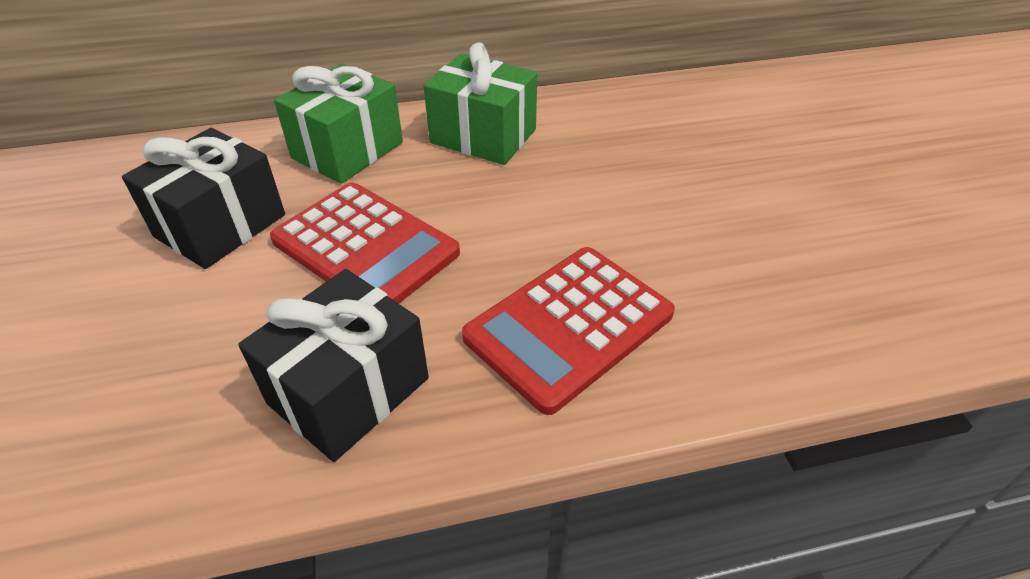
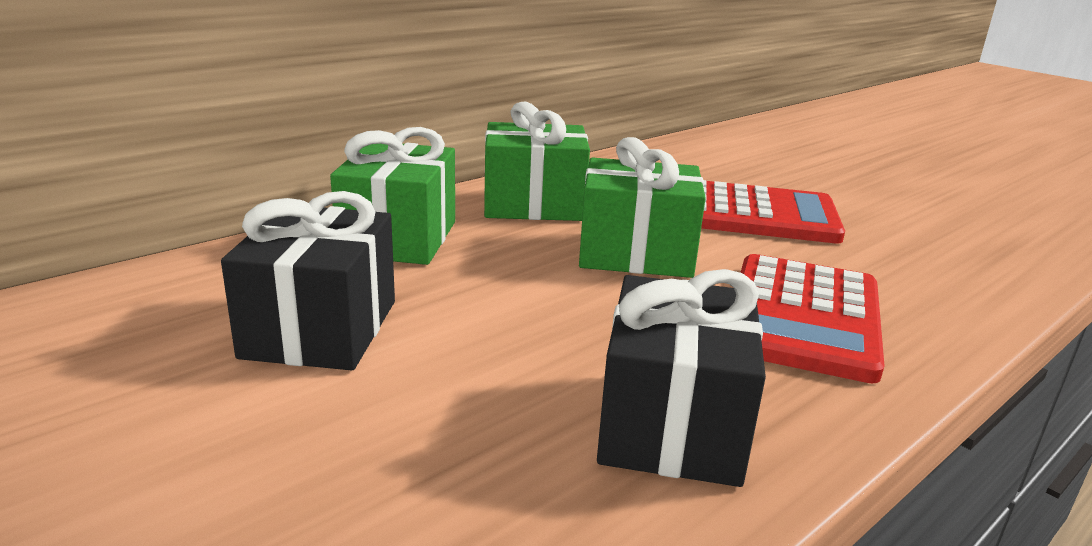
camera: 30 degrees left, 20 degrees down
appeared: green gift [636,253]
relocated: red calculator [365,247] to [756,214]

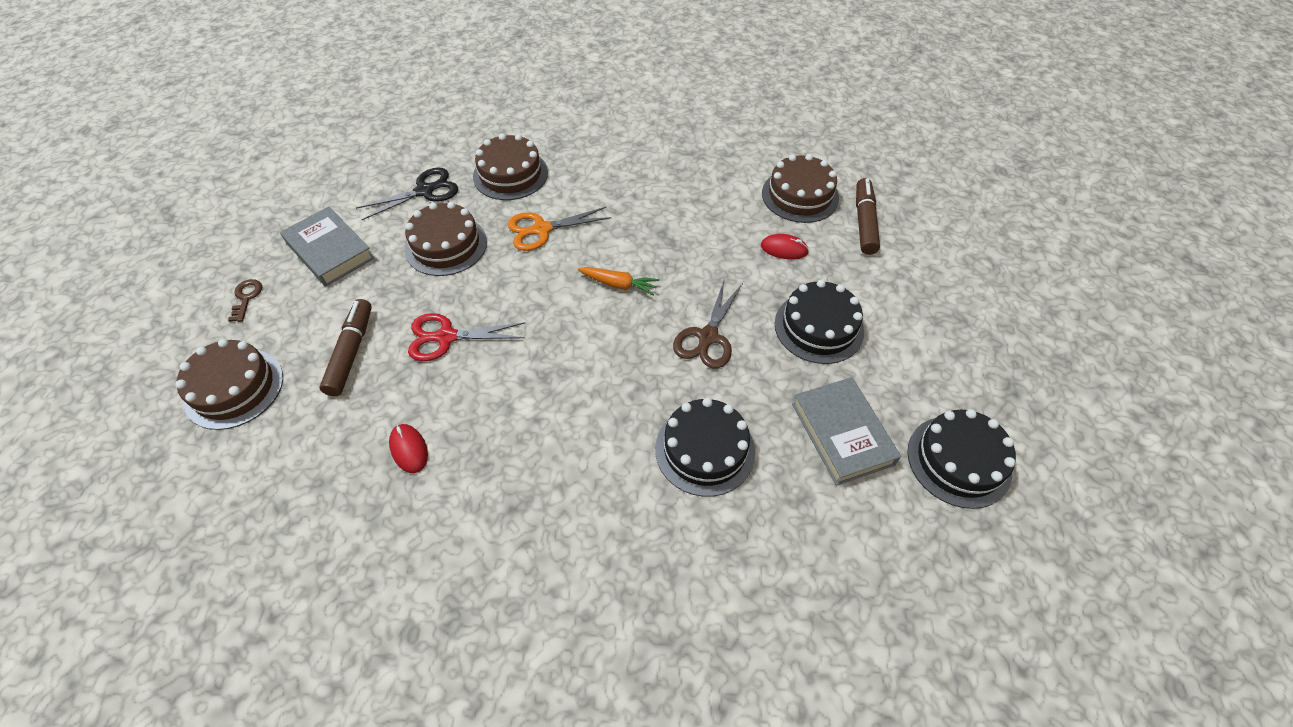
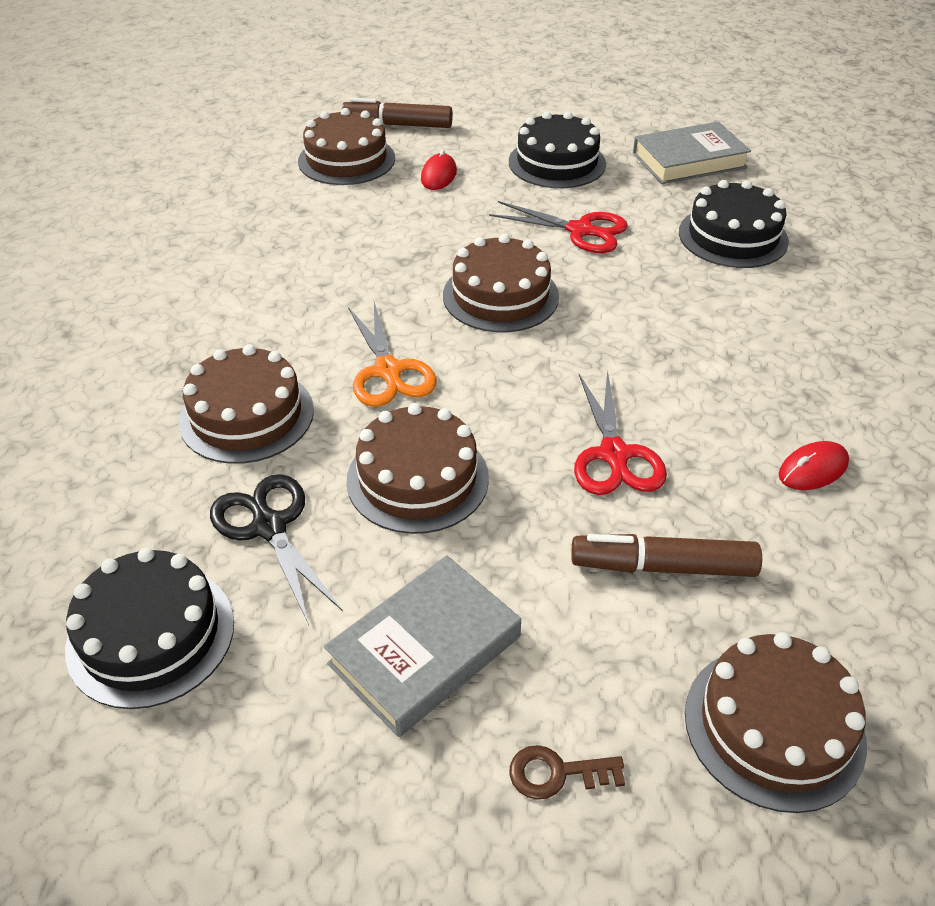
camera: 90 degrees left, 10 degrees down
relocated: black cake [958,461] to [151,635]
exchanged: orange carrot [618,284] to brown cake [500,296]
colour: brown scissors [708,337] to red scissors [580,230]

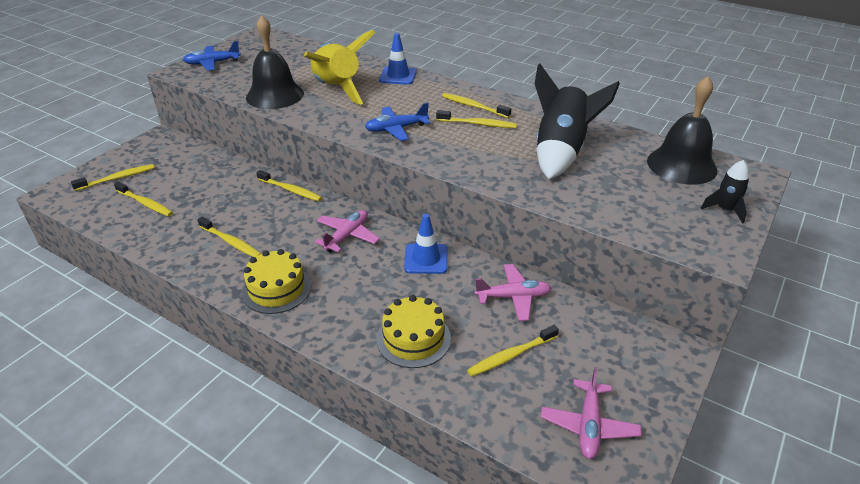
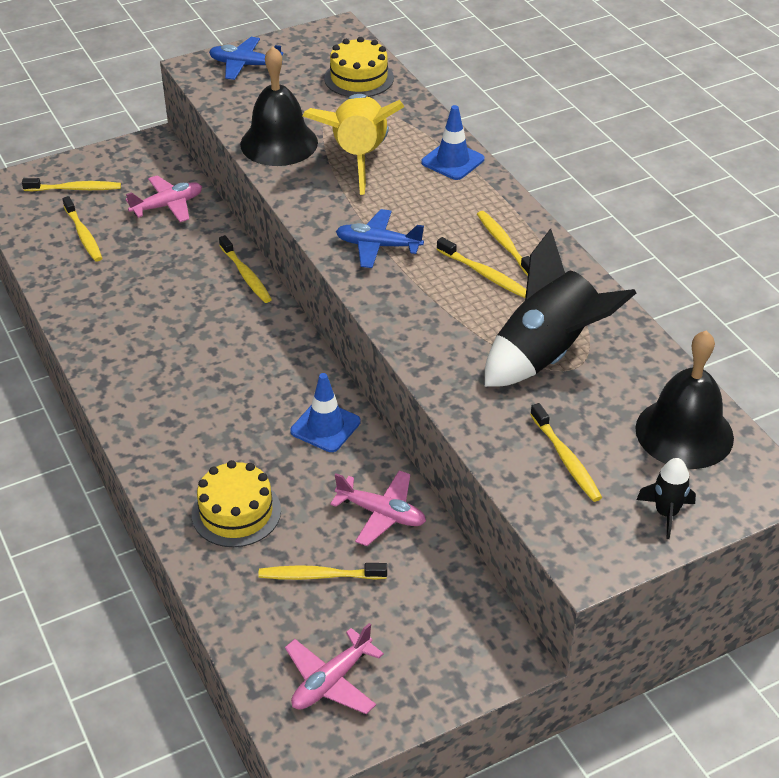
camera: 30 degrees right, 5 degrees up
relocated: yellow toothbrush [231,242] to [566,459]; yellow cake [276,289] to [359,78]; pink plane [347,236] to [167,206]

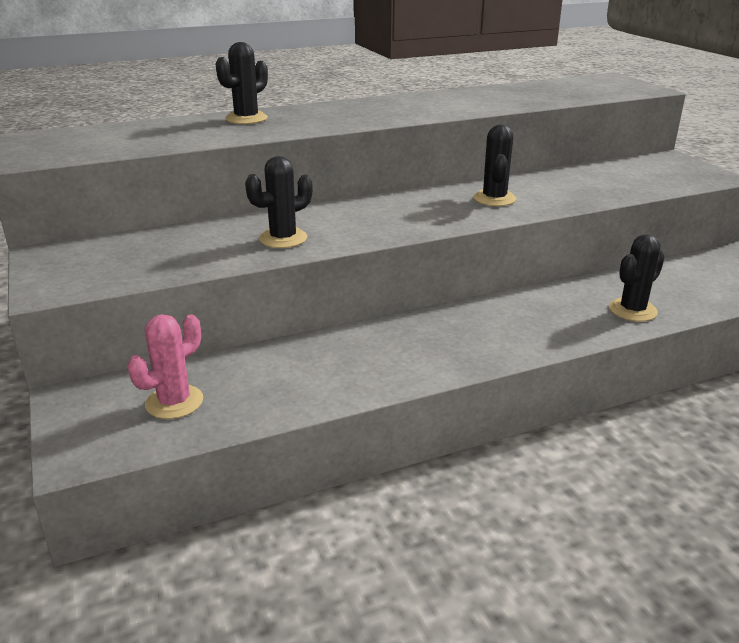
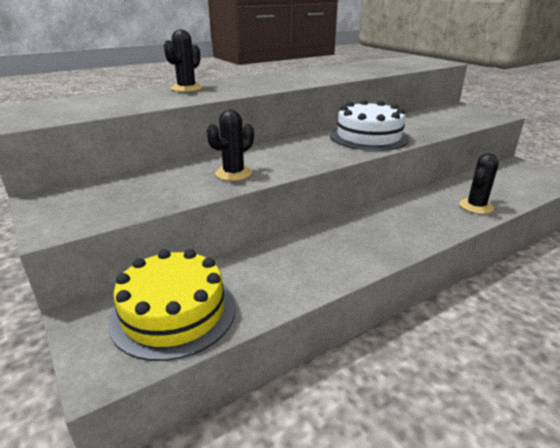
camera: 10 degrees left, 0 degrees up
exchanged: pink cactus [174,402] to yellow cake [173,312]; black cactus [494,199] to white cake [369,137]

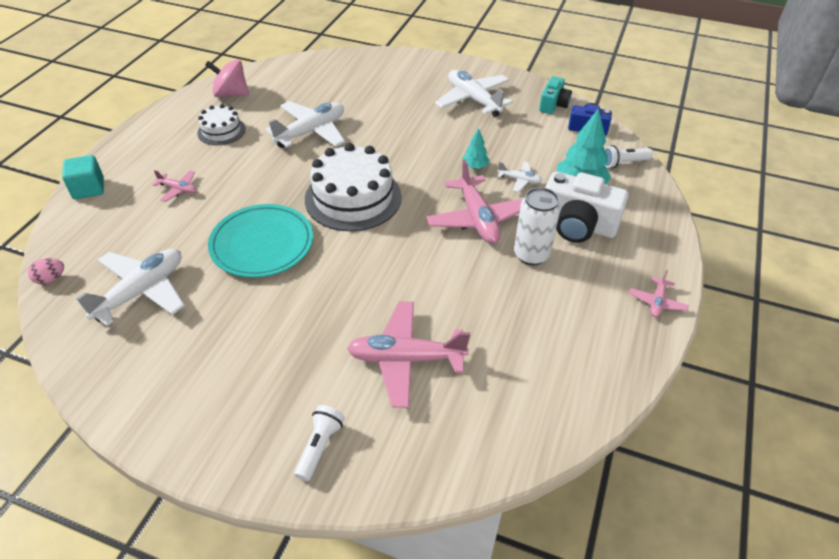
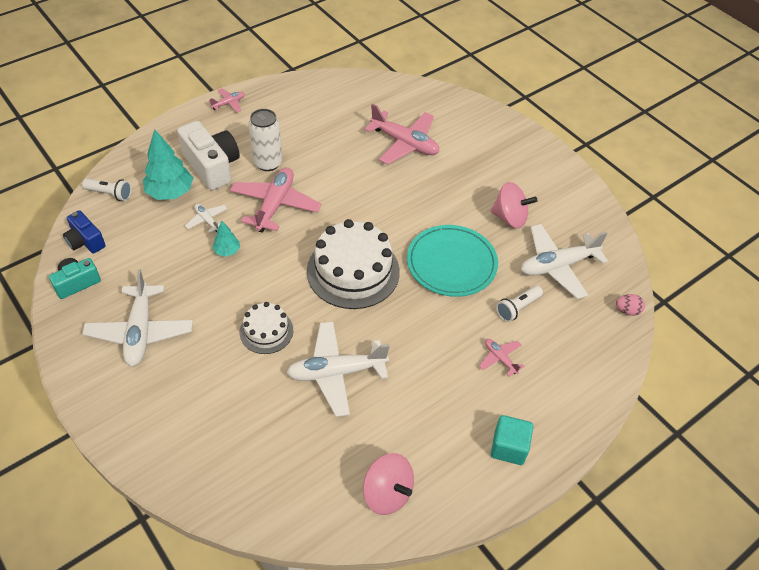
camera: 150 degrees left, 5 degrees up
appeared: pink spinning top [510,218]
relocated: turquoise cube [89,189] to [508,447]; white cake [221,131] to [266,331]; white flashlight [320,447] to [517,308]

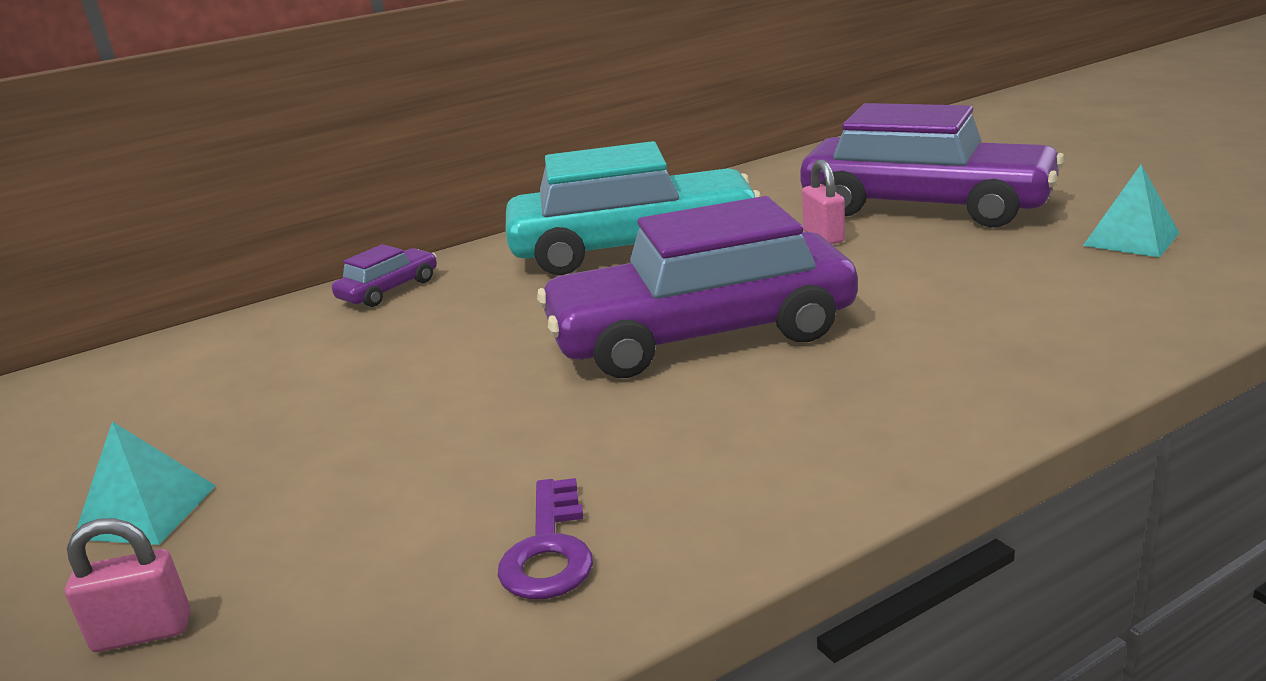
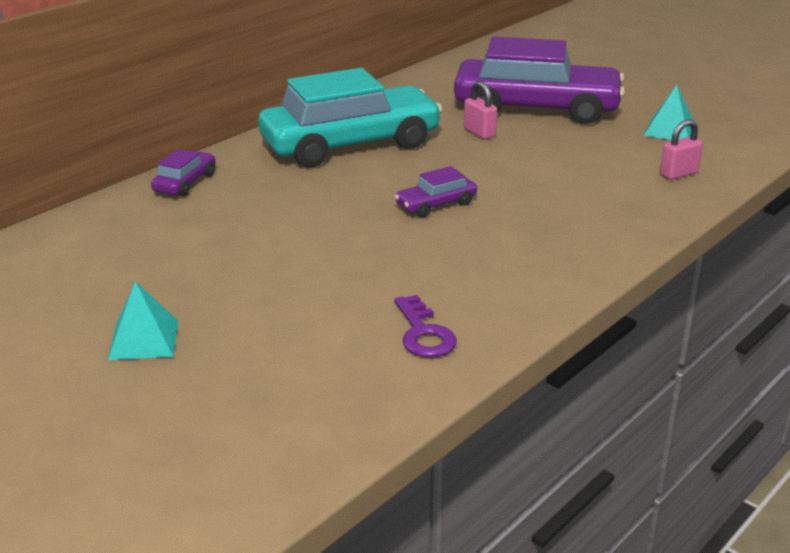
camera: 20 degrees left, 5 degrees up
relocated: pink padlock [143,633] to [678,174]
size: purple car [700,334] = [436,204] x0.42

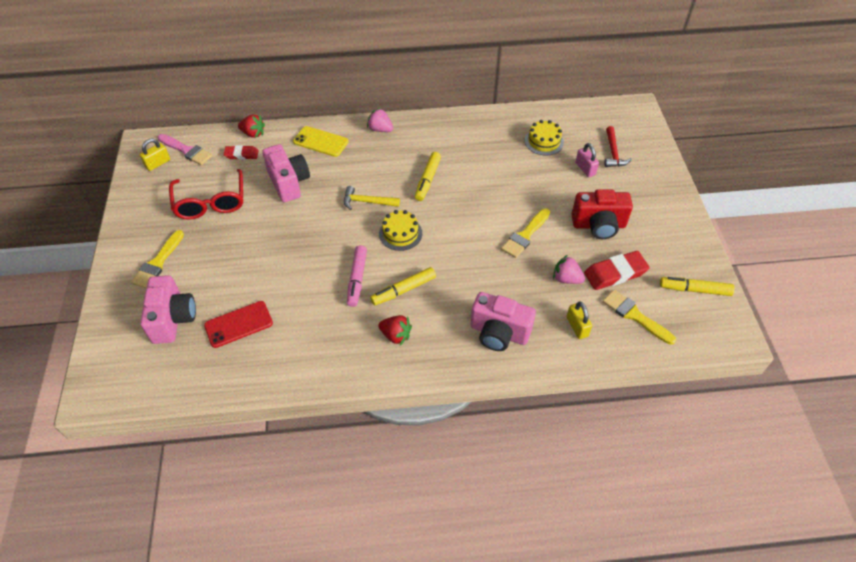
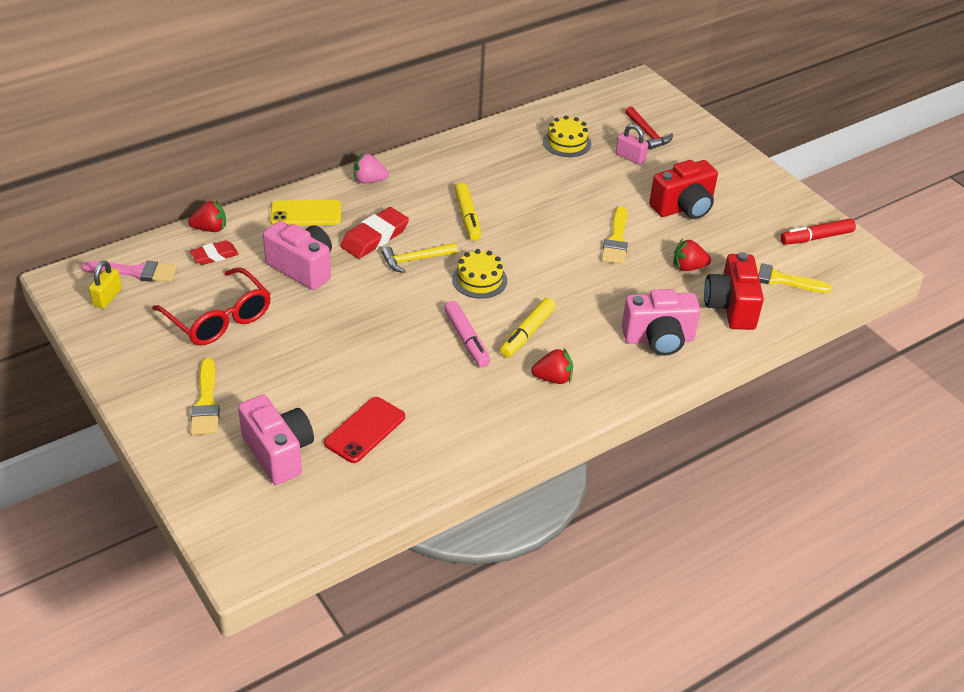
camera: 30 degrees left, 10 degrees down
relocated: red eraser [615,273] to [375,237]
exchanged: yellow padlock [577,327] to red camera [731,307]
colour: pink strawberry [566,279] to red strawberry [688,267]; yellow marker [694,290] to red marker [816,238]

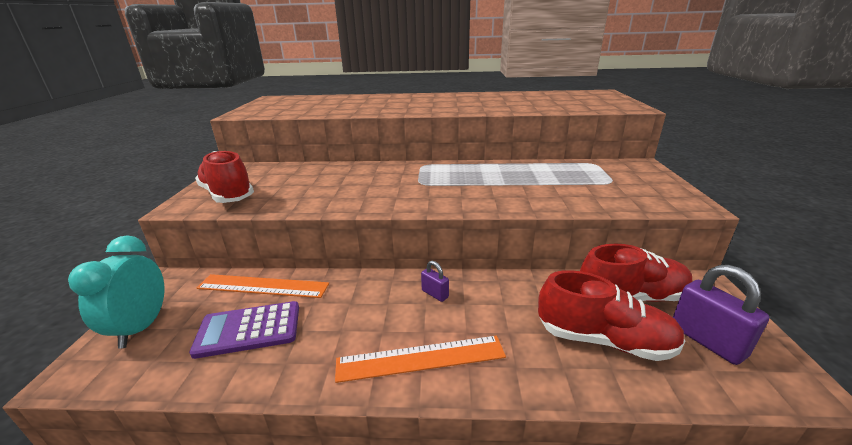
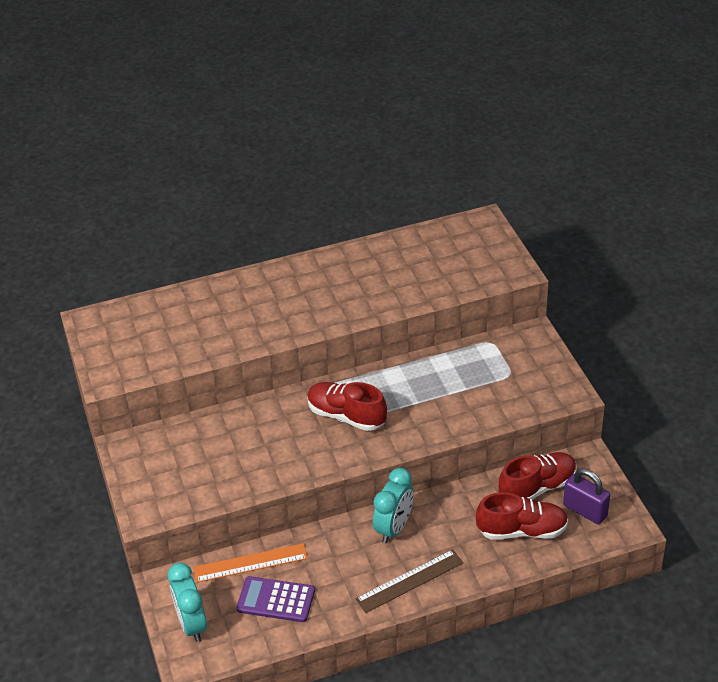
camera: 20 degrees left, 15 degrees up
relocated: red shoe [228,195] to [346,416]
exchanged: purple padlock [435,294] to turquoise clock [394,528]
colour: orange ruler [420,358] to brown ruler [409,581]
spun: purple calculator [249,329] = [276,600] 45 degrees clockwise

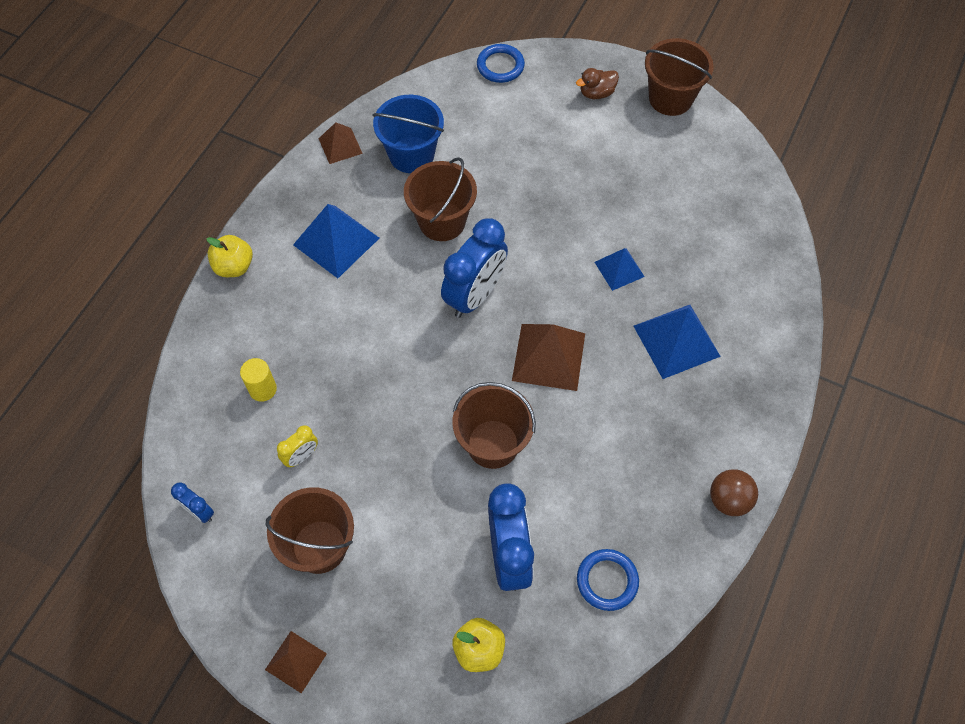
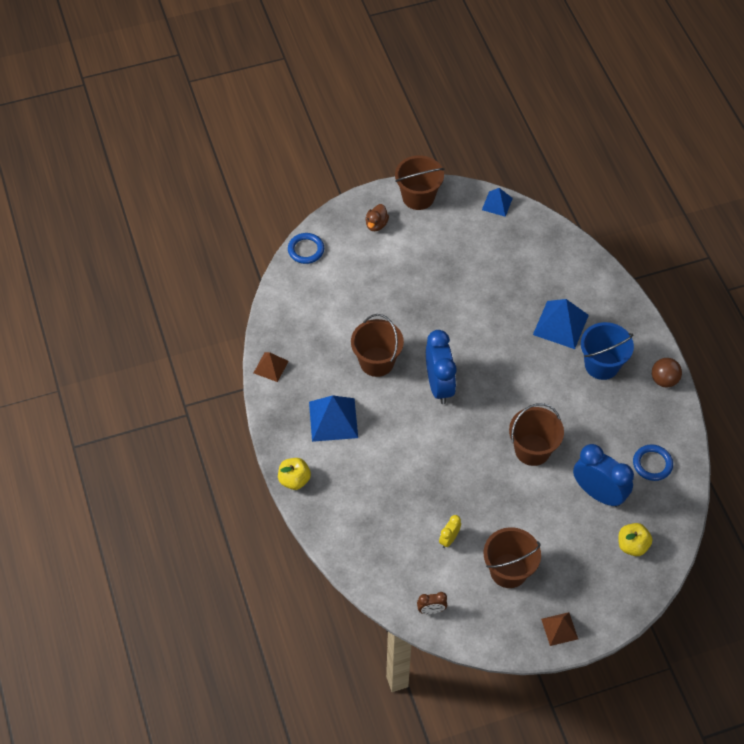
camera: 45 degrees left, 5 degrees down
missing: yellow cylinder [262,389]; brown pyramid [548,357]
relocated: blue bucket [411,155] to [601,365]; blue pyramid [619,269] to [497,204]
colour: blue clock [199,512] to brown clock [431,610]
spun: yellow clock [301,456] = [449,539] 150 degrees counterclockwise

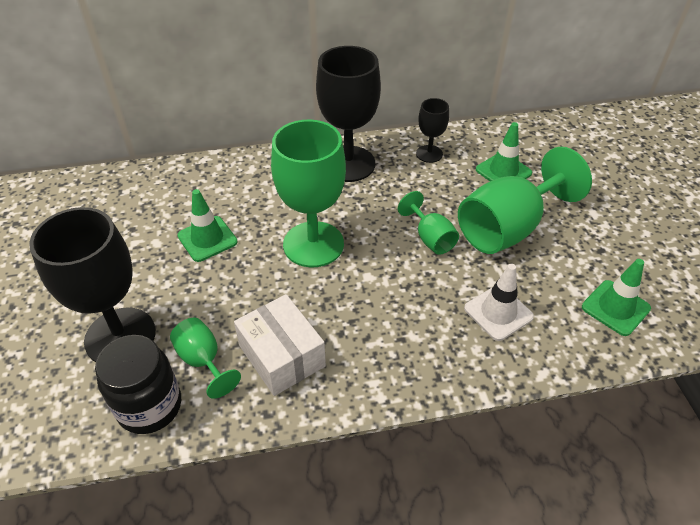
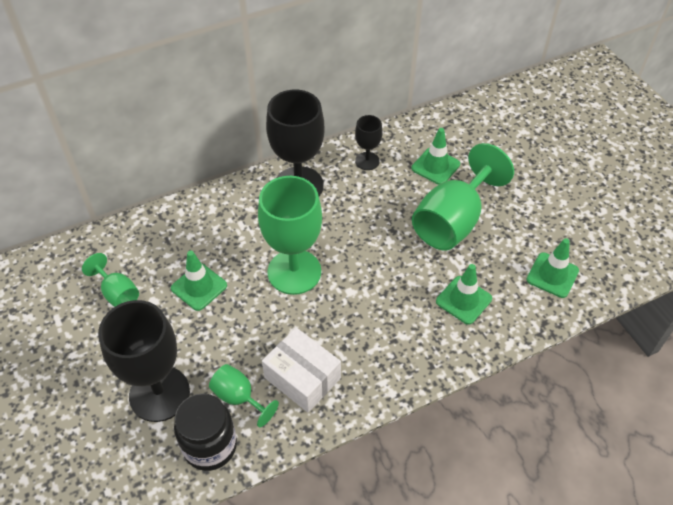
camera: 15 degrees left, 5 degrees up
relocated: green goblet [430,238] to [117,293]
colour: white traffic cone [498,312] to green traffic cone [463,300]

